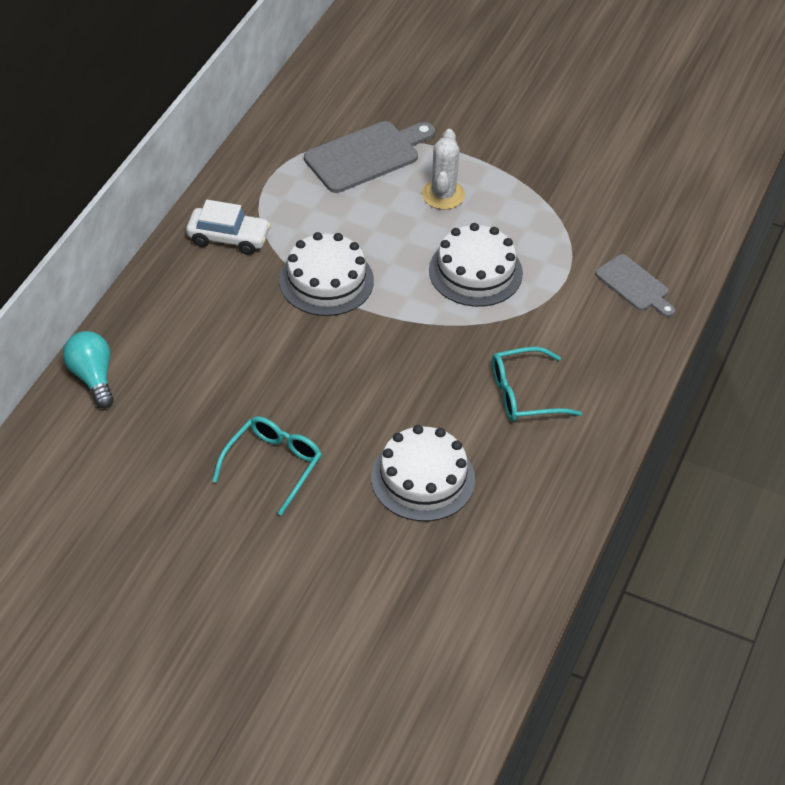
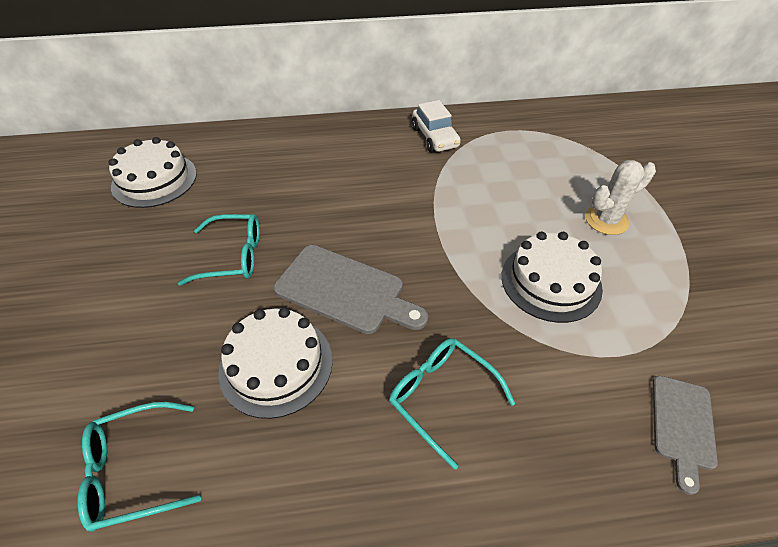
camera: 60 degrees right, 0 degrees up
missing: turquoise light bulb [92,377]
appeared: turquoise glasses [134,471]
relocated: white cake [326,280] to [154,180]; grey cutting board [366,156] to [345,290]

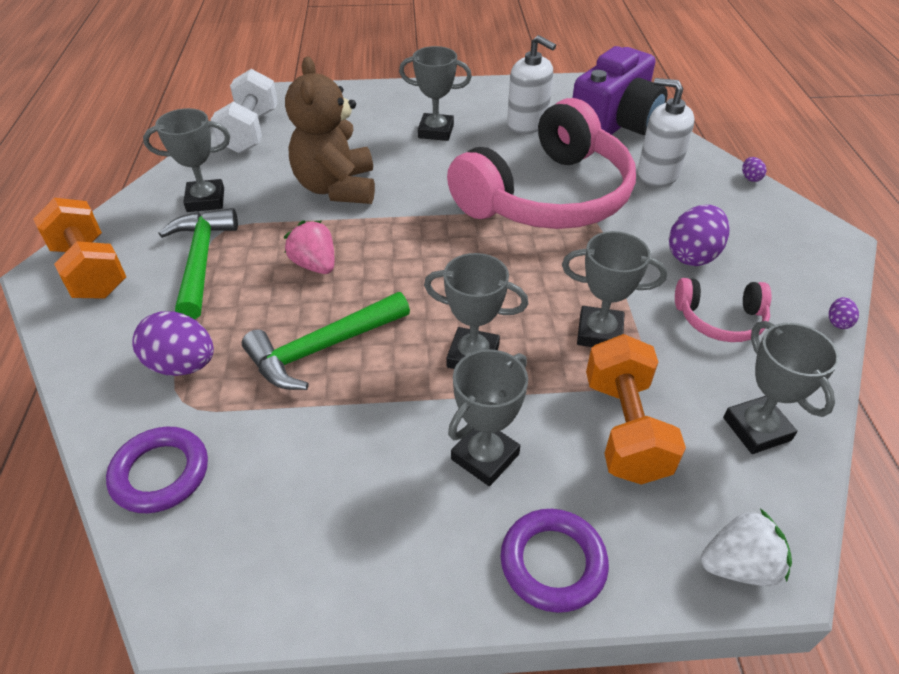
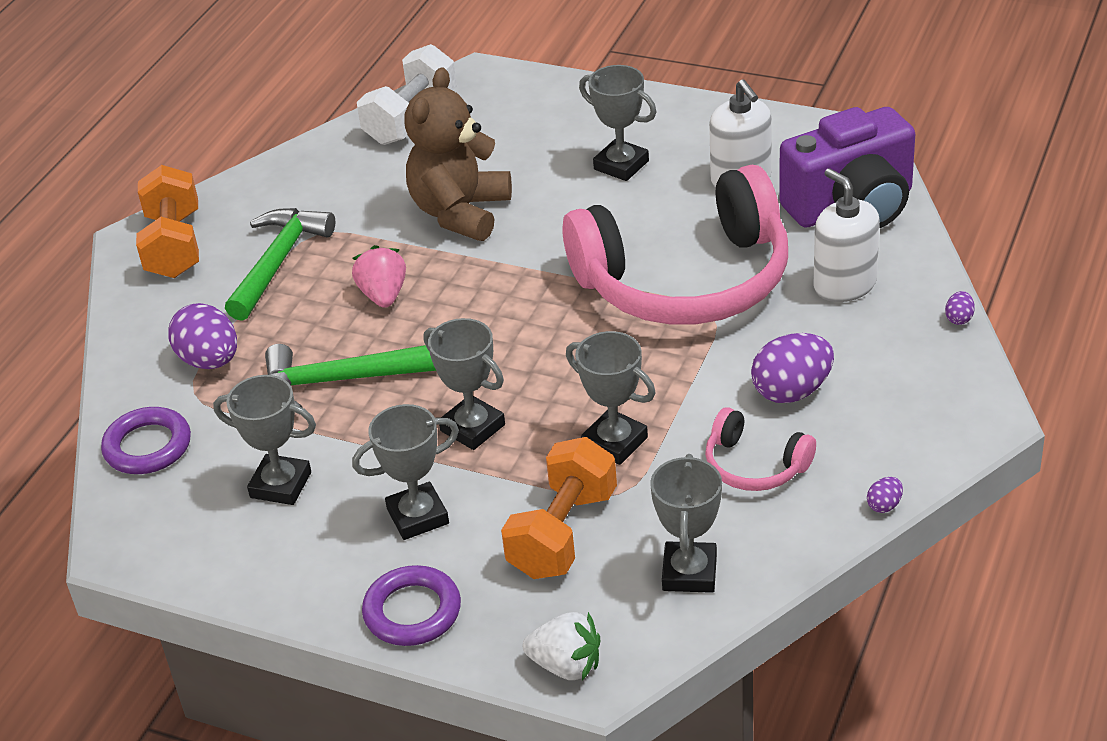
camera: 30 degrees right, 5 degrees down
relocated: grey trophy [205,200] to [281,485]

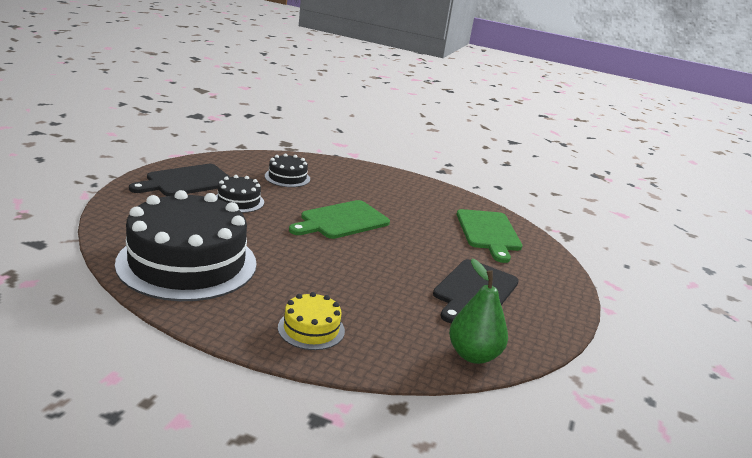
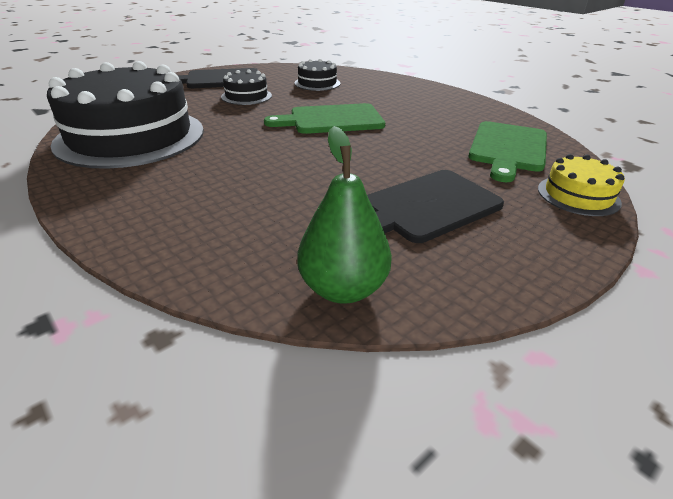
camera: 30 degrees right, 10 degrees up
relocated: yellow cake [311,329] to [578,195]

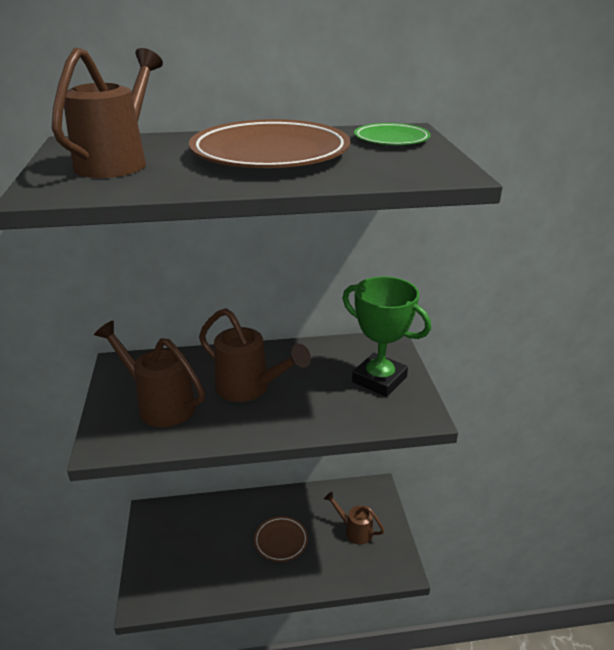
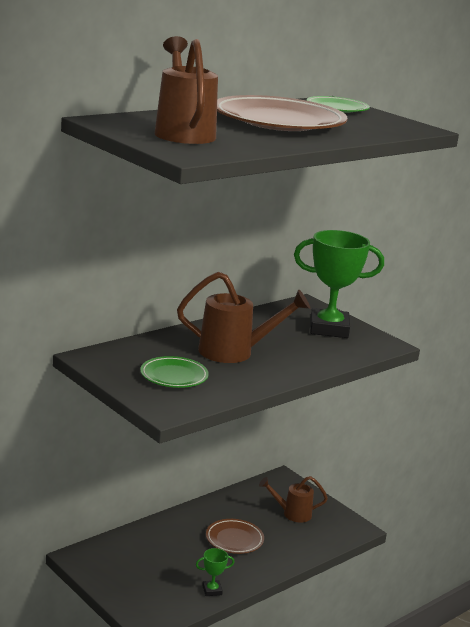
camera: 35 degrees left, 10 degrees down
appeared: green trophy [212,590]
exchanged: brown watering can [160,404] to green plate [174,376]

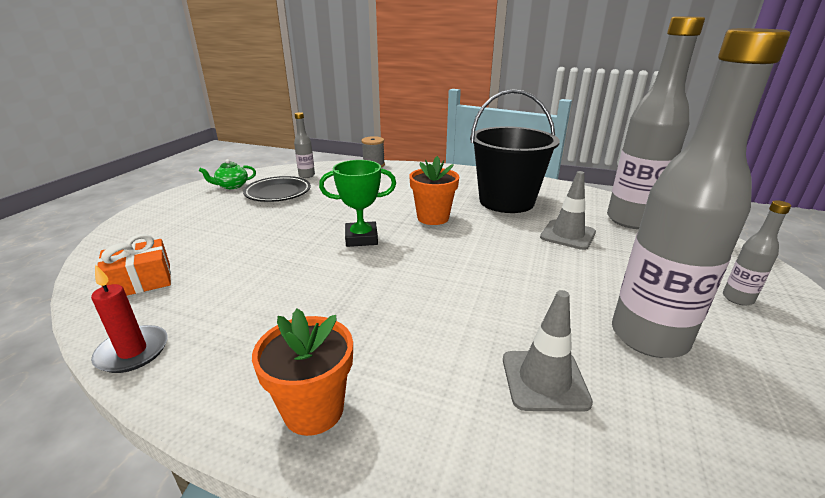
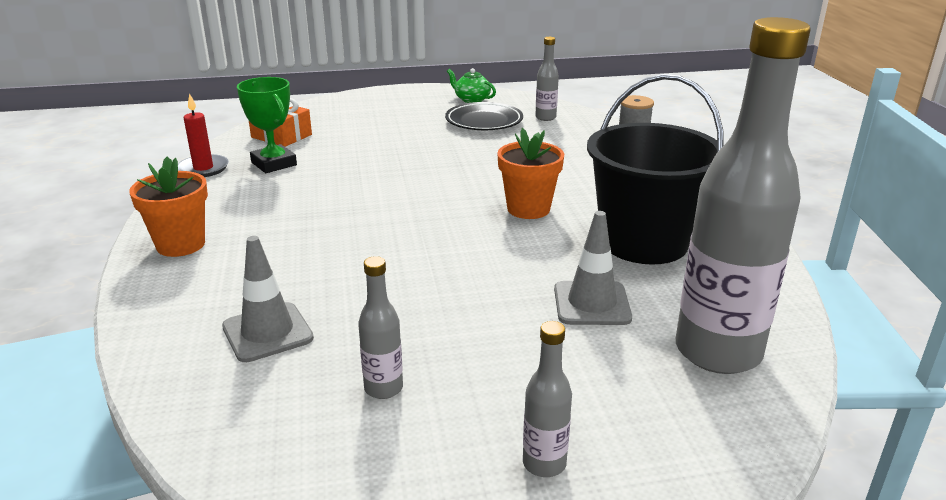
camera: 60 degrees right, 0 degrees up
relocated: green trophy [361,238] to [274,164]
size: grey bottle [648,337] = [383,388] x0.43

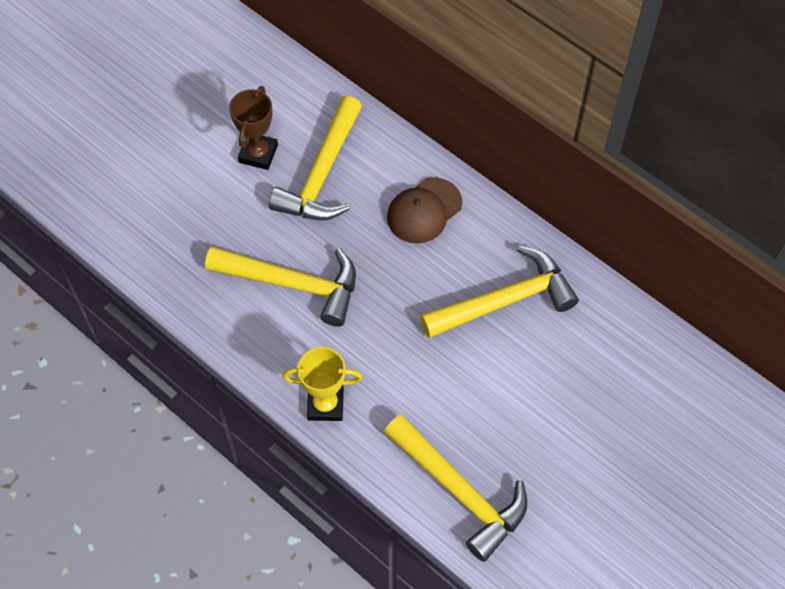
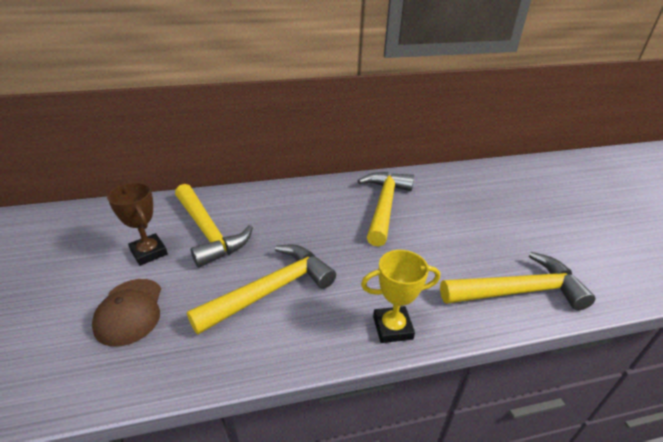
camera: 55 degrees left, 25 degrees down
relocated: brown cap [424,211] to [130,311]
spun: yellow trophy [325,404] = [392,327] 45 degrees clockwise

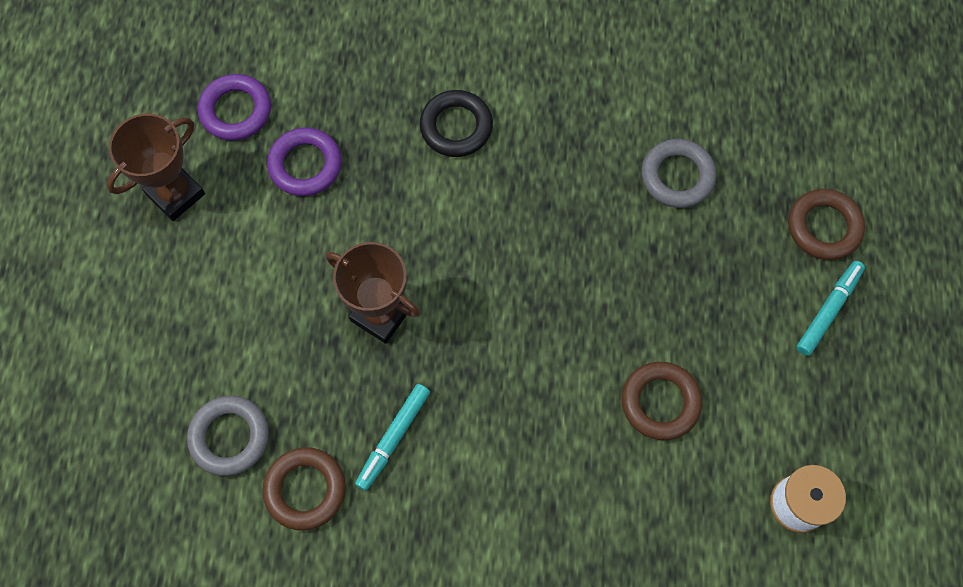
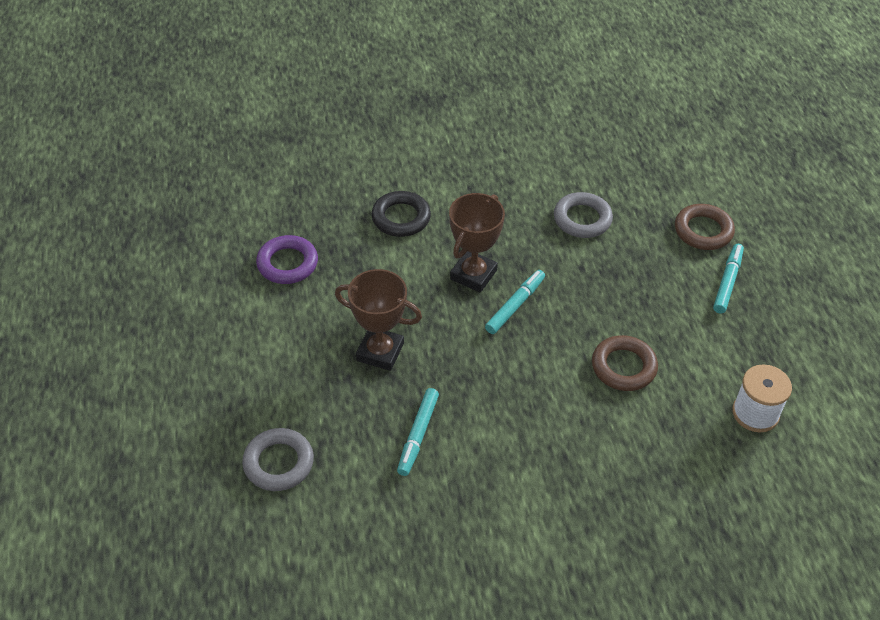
camera: 15 degrees left, 20 degrees down
missing: purple ring [236,111]; brown ring [305,489]
appeared: turquoise marker [515,306]
relocated: brown trophy [175,194] to [473,275]

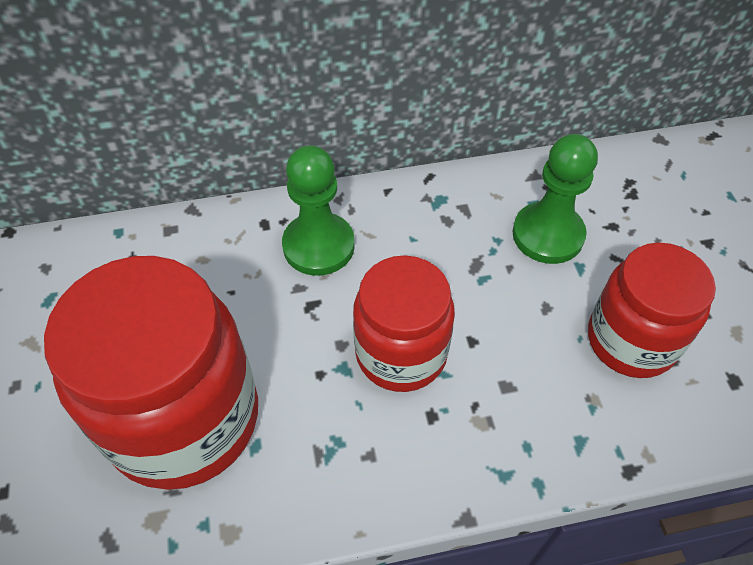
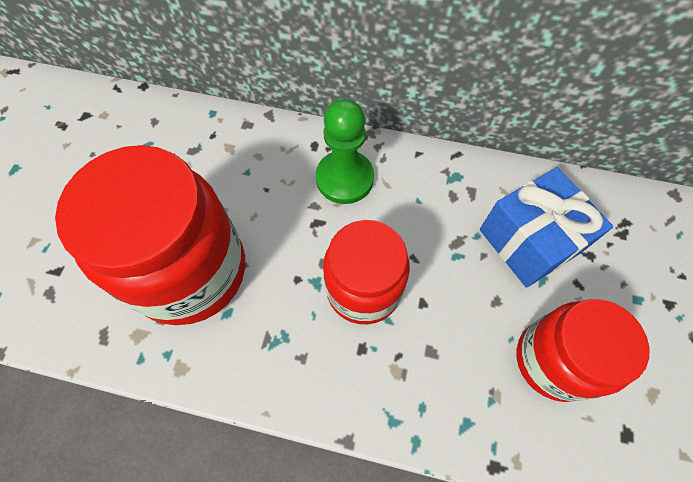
camera: 25 degrees right, 10 degrees up
exchanged: green pawn [548,235] to blue gift [529,241]

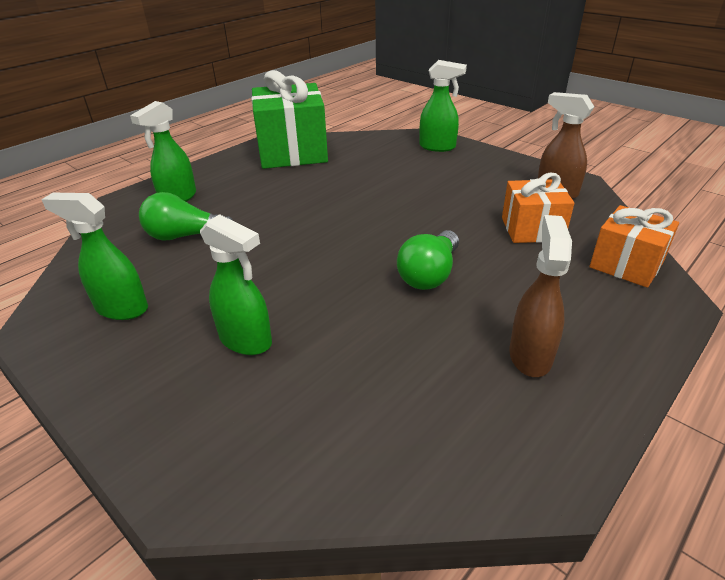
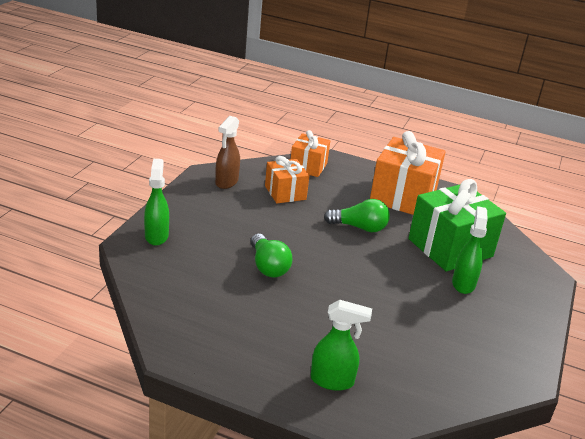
camera: 115 degrees left, 5 degrees down
missing: green spray bottle [121,308]
relocated: green light bulb [185,236] to [268,266]; green gift [292,152] to [450,248]
exchanged: brown spray bottle [530,355] to orange gift [403,196]

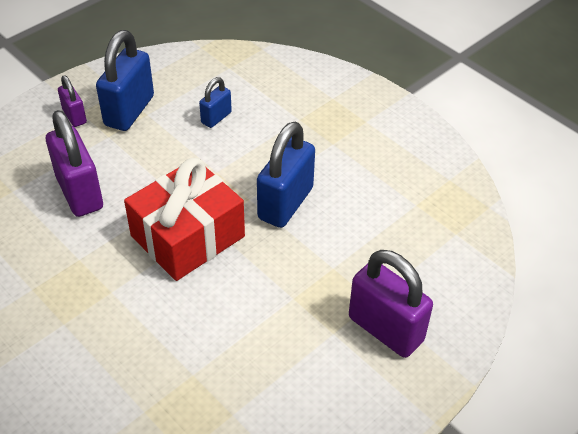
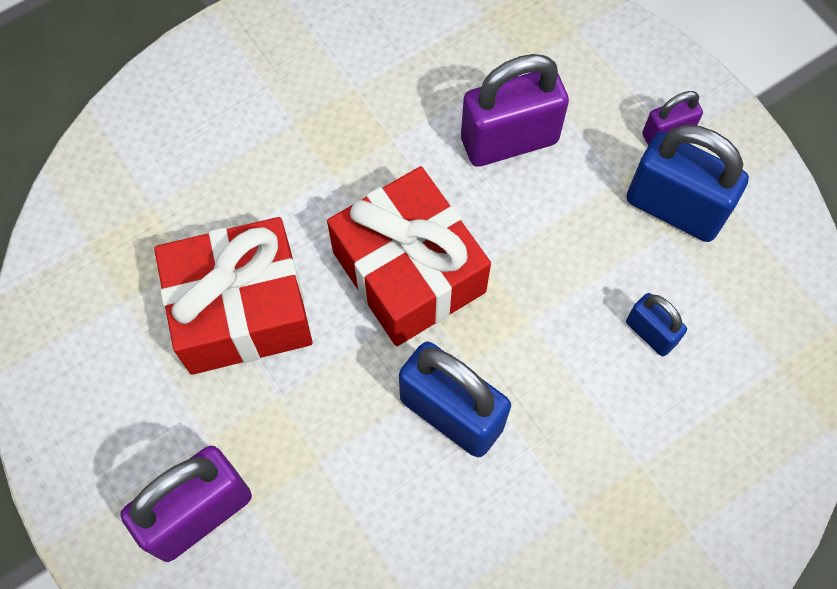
camera: 100 degrees right, 20 degrees up
appeared: red gift [241,310]

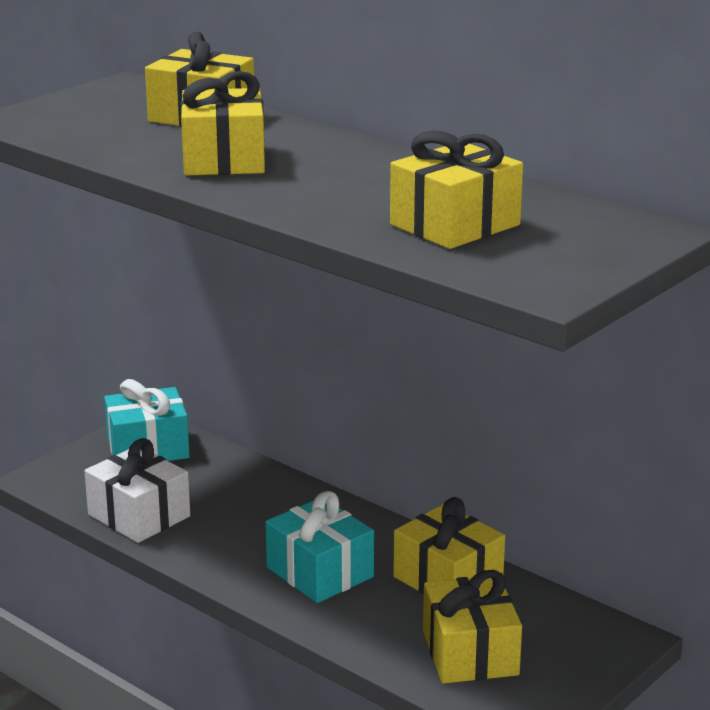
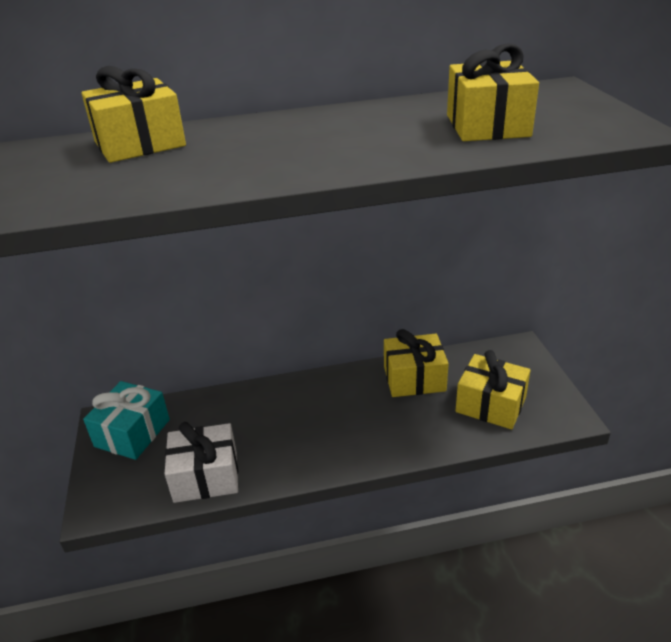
camera: 50 degrees left, 10 degrees up
missing: yellow gift [223,159]; turquoise gift [320,572]

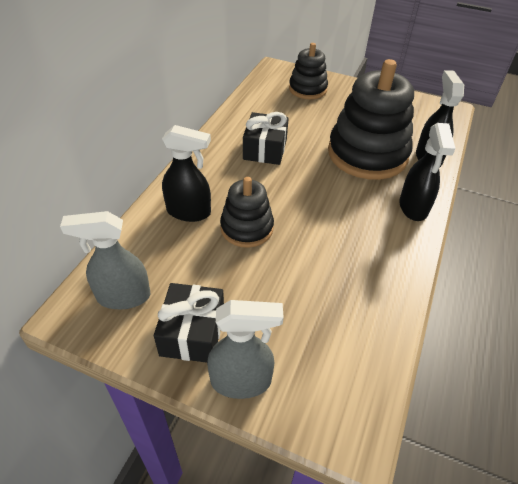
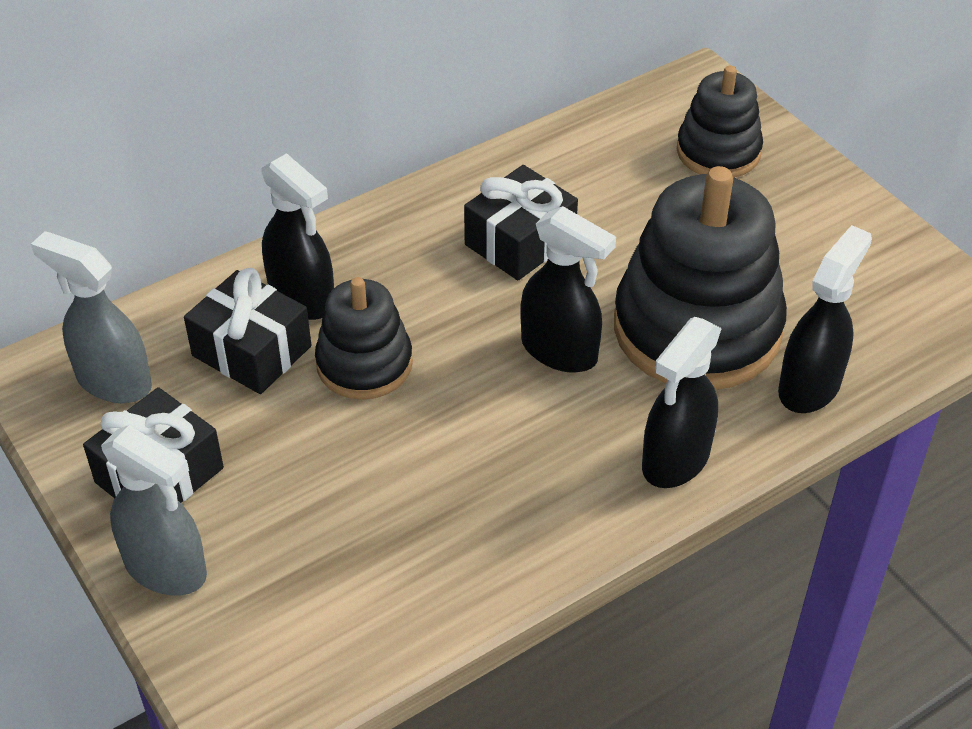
camera: 35 degrees right, 0 degrees up
appeared: black gift [251,351]; black spray bottle [560,351]

